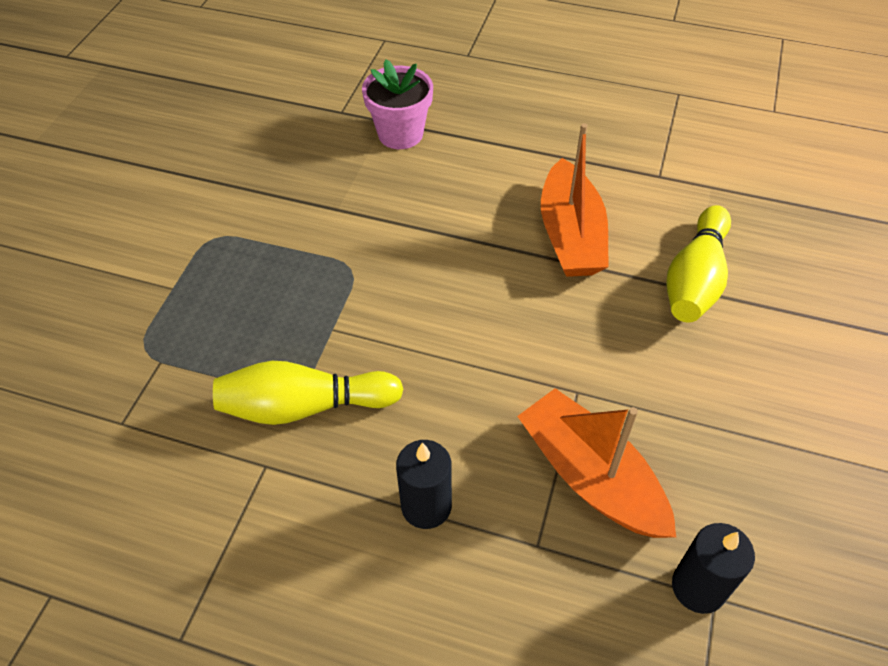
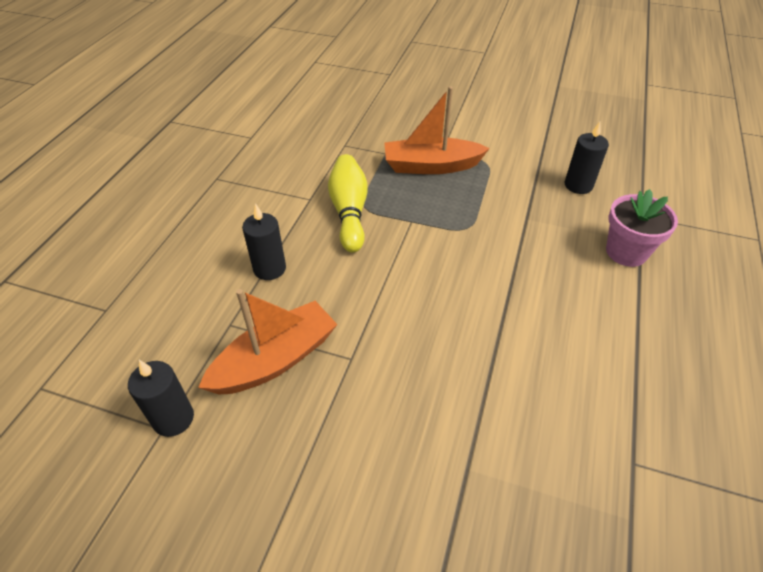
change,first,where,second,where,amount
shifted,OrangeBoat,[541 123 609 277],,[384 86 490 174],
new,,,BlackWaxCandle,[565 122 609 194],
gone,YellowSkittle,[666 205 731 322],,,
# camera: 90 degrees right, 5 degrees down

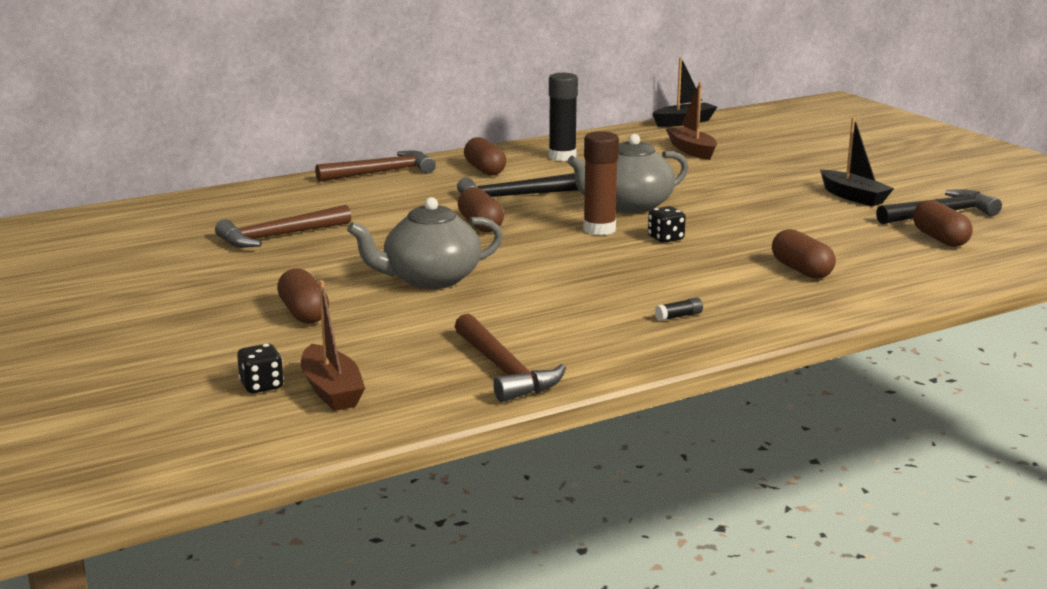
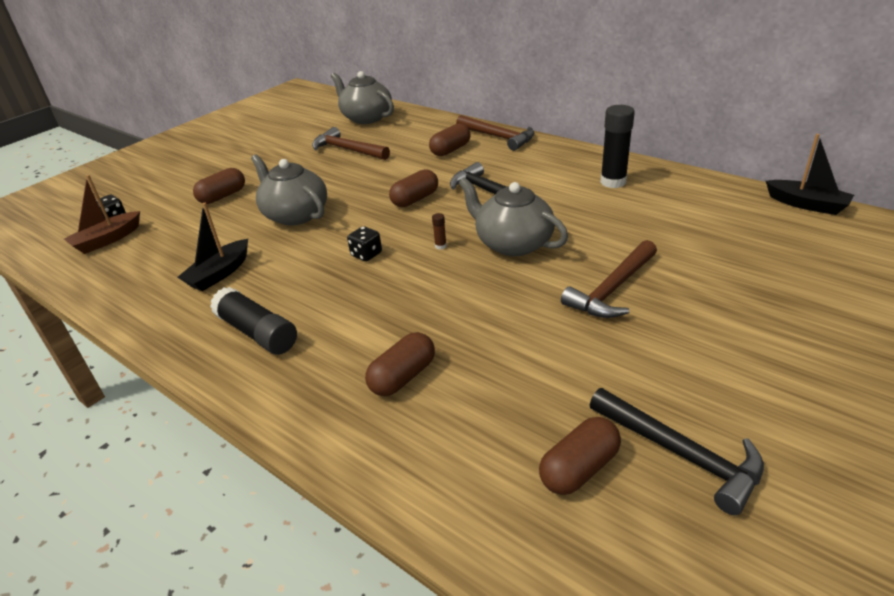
change,first,where,second,where,amount
shifted,BlackBoat,[820 117 894 206],,[178 203 248 291],
scaled,BlackStickOfGlue,[655 297 703 321],,[210 287 297 355],x2.43
new,,,GrayTeapot,[331 71 394 124],
shifted,BlackGameDie,[648 206 686 243],,[347 226 382 261],
shifted,RussetPill,[464 137 506 176],,[429 123 470 156],
scaled,RussetStickOfGlue,[583 131 619 235],,[432 213 447 249],x0.41
shifted,RussetHammer,[454 314 566 402],,[561 240 657 318],
gone,RussetBoat,[666 82 717 160],,,
# camera: 70 degrees right, 15 degrees up

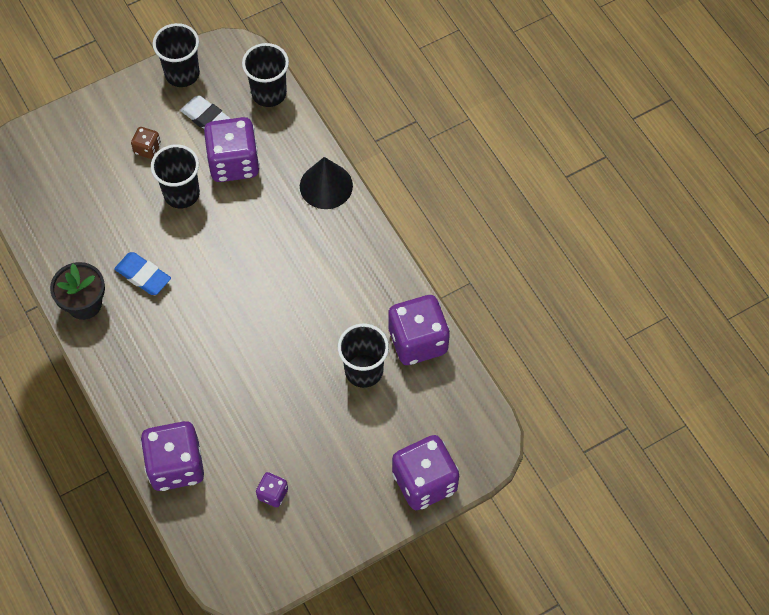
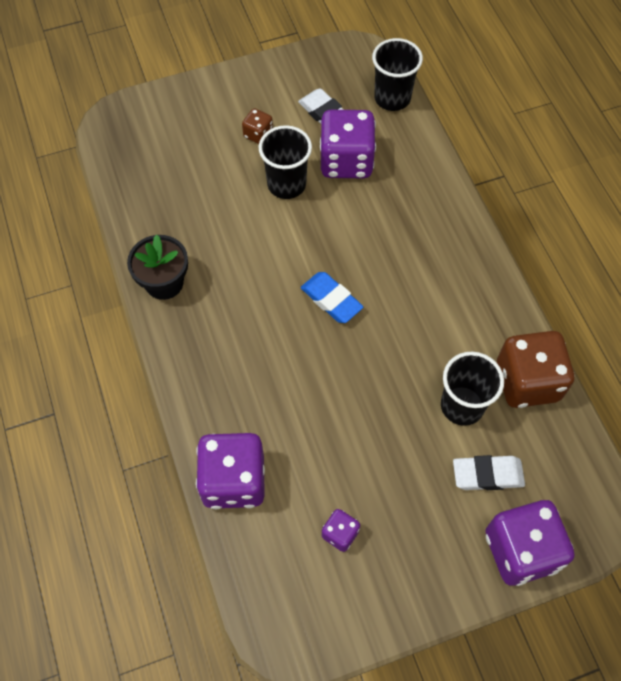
change,first,where,second,where,amount
shifted,RoyalBlueGumEraser,[114 252 171 295],,[301 272 364 323],
new,,,PureWhiteGumEraser,[453 455 525 490],
repainted,RoyalPurpleGameDie,[389 295 450 365],RussetGameDie,[497 331 575 408],
gone,BlackCup,[153 23 200 87],,,
gone,BlackSolidCone,[300 157 353 209],,,
# camera: 10 degrees right, 0 degrees up

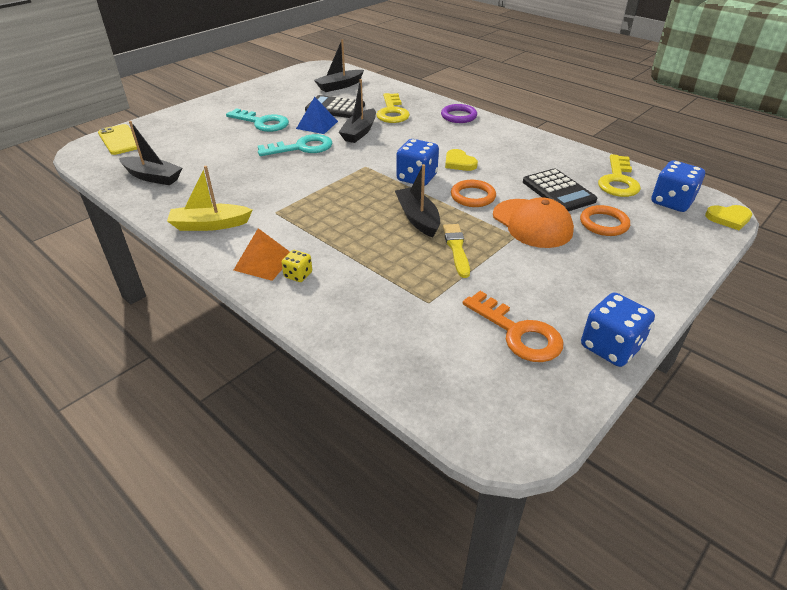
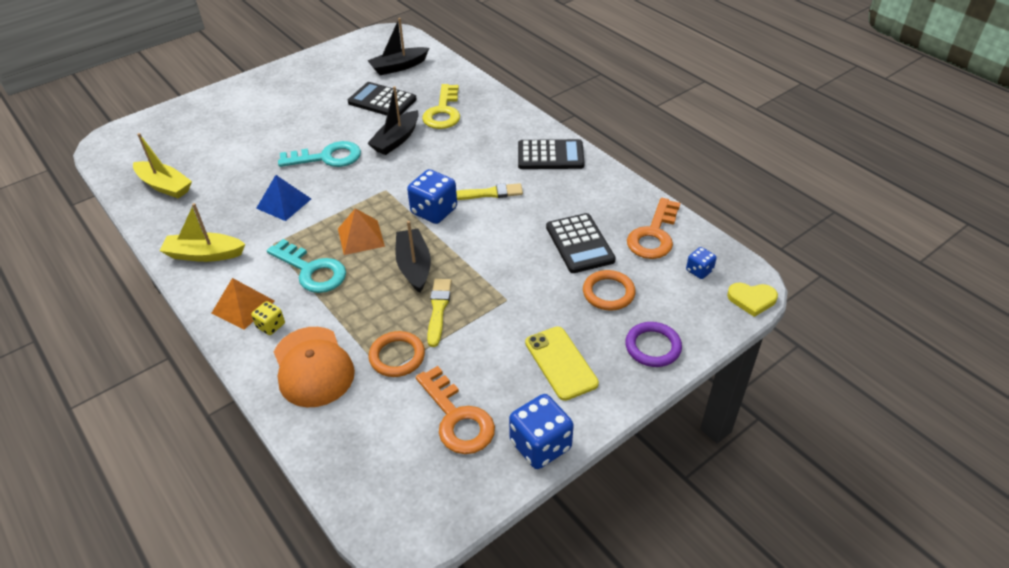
change,first,where,second,where,amount
repainted,BlackBoat,[119 121 182 185],YellowBoat,[133 133 192 199],
shifted,RoyalBluePyramidShape,[296 97 338 134],,[256 175 311 221],
shifted,TurquoiseLatchkey,[226 108 289 132],,[267 239 346 293],
shifted,OrangeBaseballCap,[493 197 574 248],,[274 327 355 407],
new,,,OrangePyramidShape,[338 208 385 255],
shifted,OrangeTorus,[451 180 496 207],,[368 331 425 377],
swapped,YellowHeartShape,[445 149 478 171],YellowBrush,[456 183 523 200],
new,,,BlackAddingMachine,[518 139 585 169],
shifted,YellowMobilePhone,[98 124 137 155],,[525 326 599 401],
shifted,RoyalPurpleTorus,[441 104 477 123],,[625 322 682 367],
repainted,YellowLatchkey,[598 154 641 197],OrangeLatchkey,[627 198 680 259],
scaled,RoyalBlueGameDie,[651 160 705 212],,[686 247 717 279],x0.54
# camera: 10 degrees right, 5 degrees up

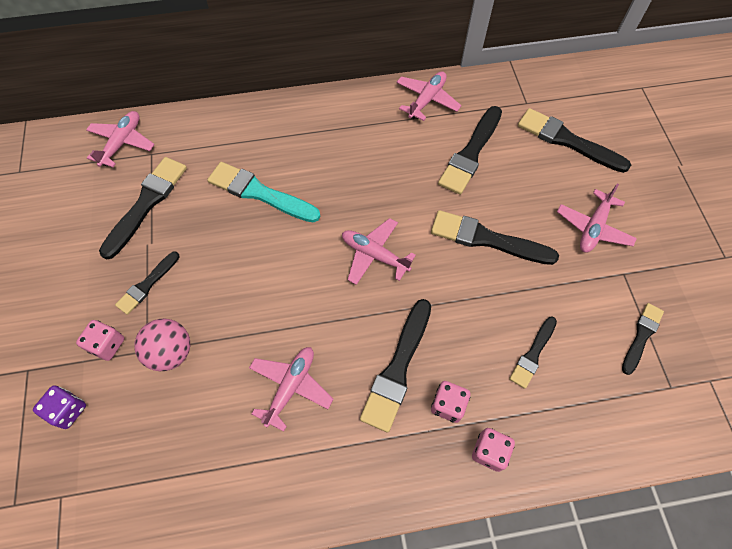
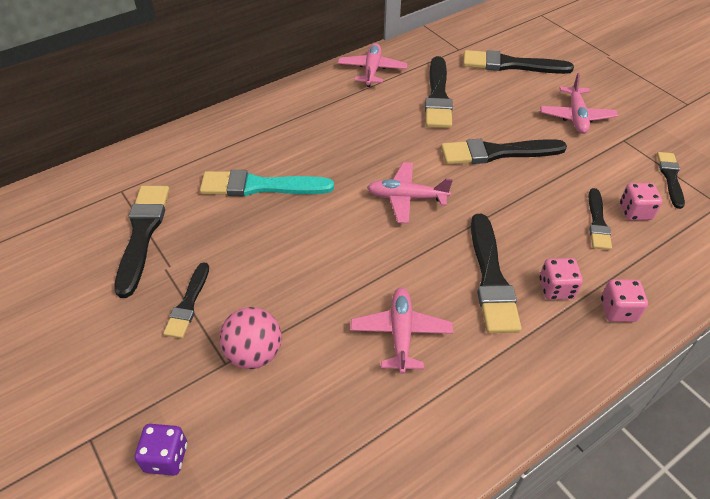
change,first,where,second,where,amount
shifted,RosePinkGameDie,[76 320 124 361],,[620 183 662 220],
gone,RosePinkAeroplane,[86 111 155 167],,,
# camera: 25 degrees left, 15 degrees down

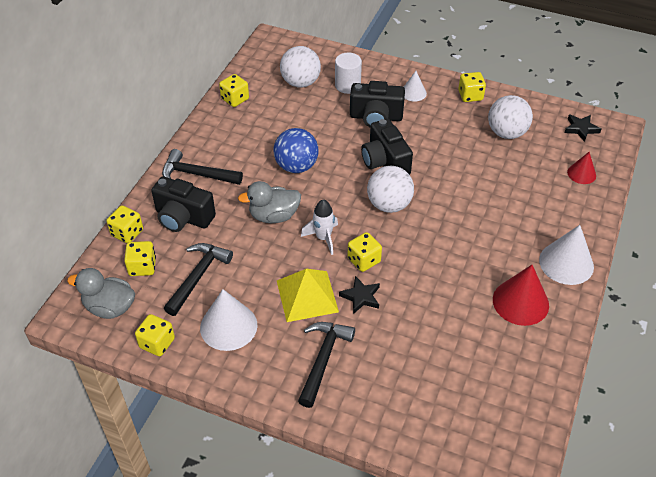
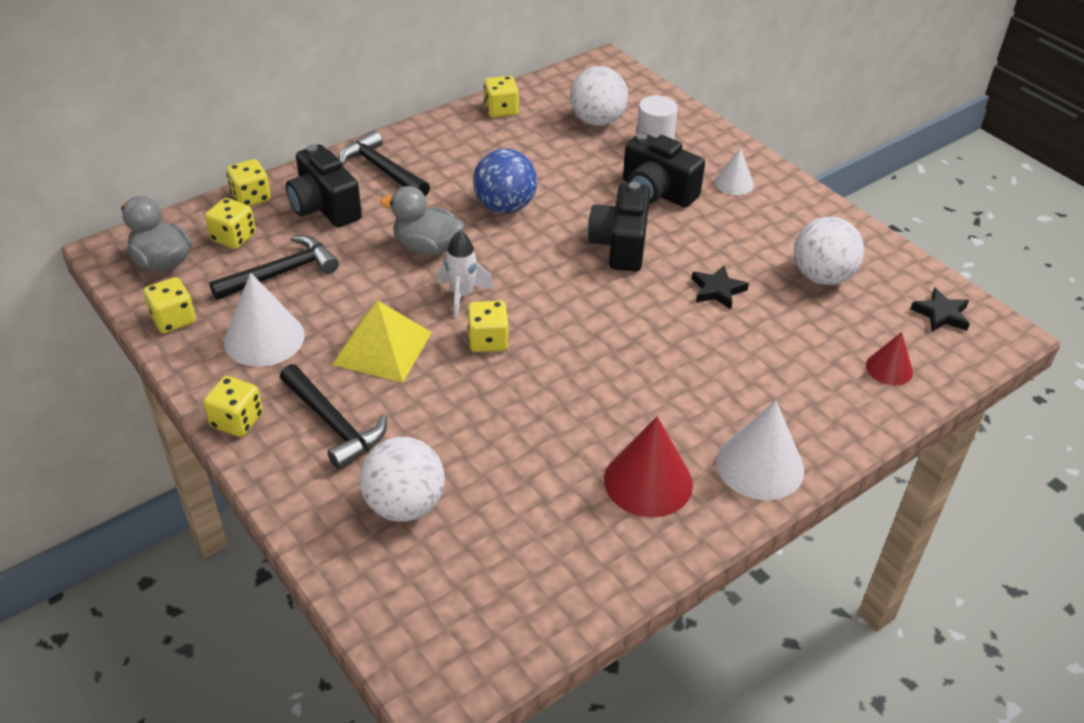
change,first,where,second,where,amount
shifted,YellowGameDie,[458 72 486 102],,[203 376 263 437],
rotated,BlackHammer,[298 322 355 408],,[280 364 387 470],90 degrees clockwise
shifted,PureWhiteBall,[367 166 414 213],,[360 437 445 522],
shifted,BlackFivePointedStar,[339 276 380 314],,[692 266 749 310],
# camera: 30 degrees right, 5 degrees down

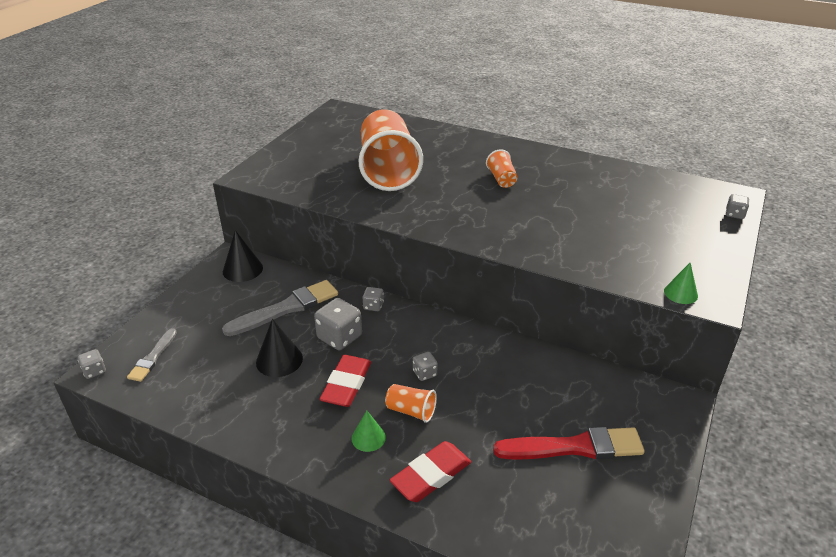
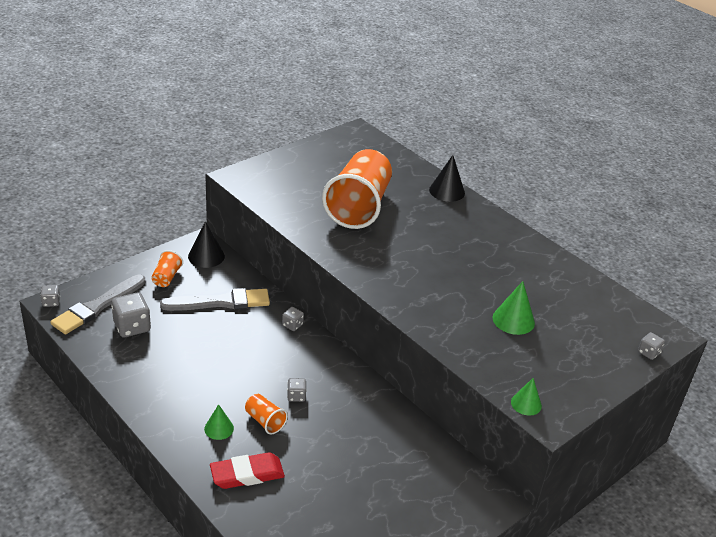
change,first,where,second,where,amount
scaled,GrayBrush,[127 328 177 382],,[50 274 146 334],x1.73
shifted,GrayGameDie,[314 298 362 350],,[111 292 151 337],
shifted,OrangeCup,[486 149 518 188],,[151 250 183 287],
shifted,BlackSolidCone,[256 319 303 377],,[429 155 465 202],
new,,,EmeraldSolidCone,[493 281 535 335],
gone,ScarletGumEraser,[319 355 371 407],,,
gone,ScarletBrush,[493 427 645 459],,,
# camera: 20 degrees right, 0 degrees up

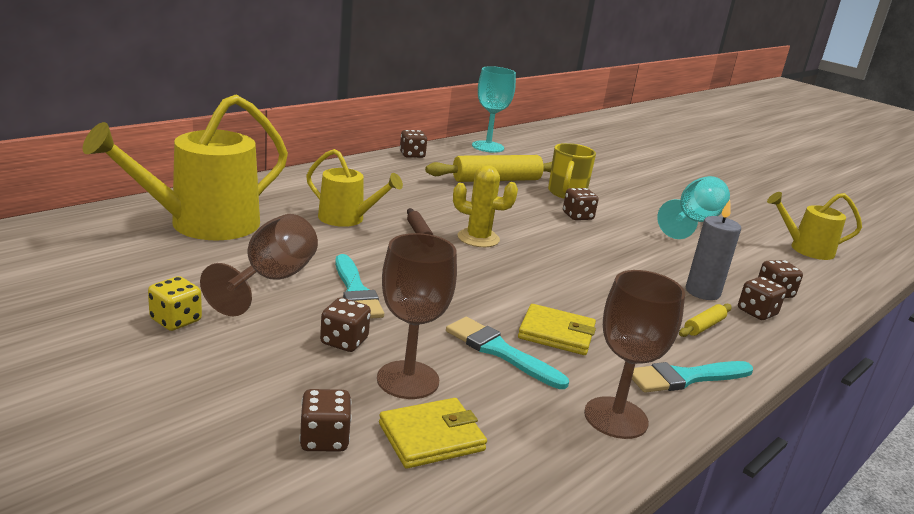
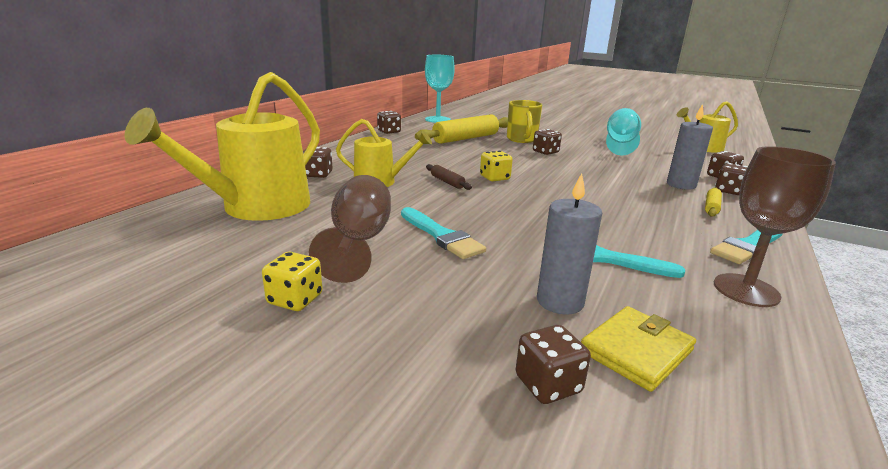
change,first,where,second,where,amount
shifted,RussetGameDie,[320 298 371 352],,[303 147 333 178],
swapped,YellowPricklyPlant,[453 165 518 247],YellowGameDie,[480 151 513 181],
swapped,RussetWineGlass,[377 233 457 399],GrayWaxCandle,[537 173 602 315],
gone,YellowBillfold,[518 304 596 355],,,
# camera: 15 degrees left, 0 degrees up

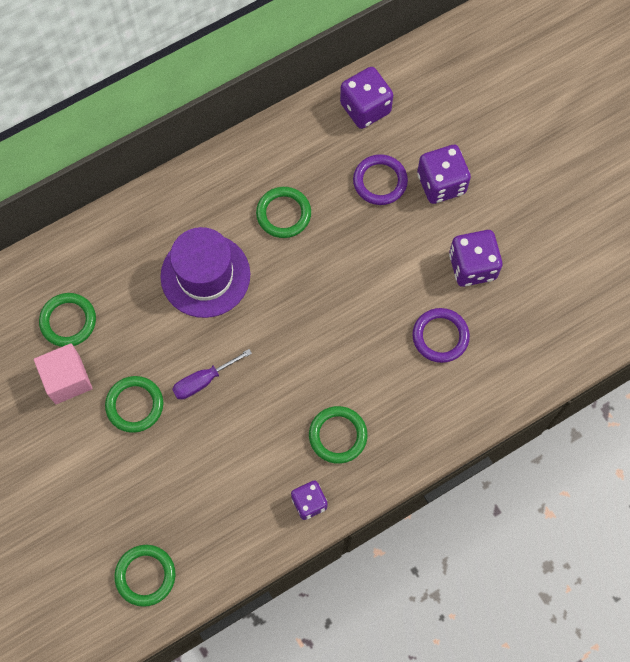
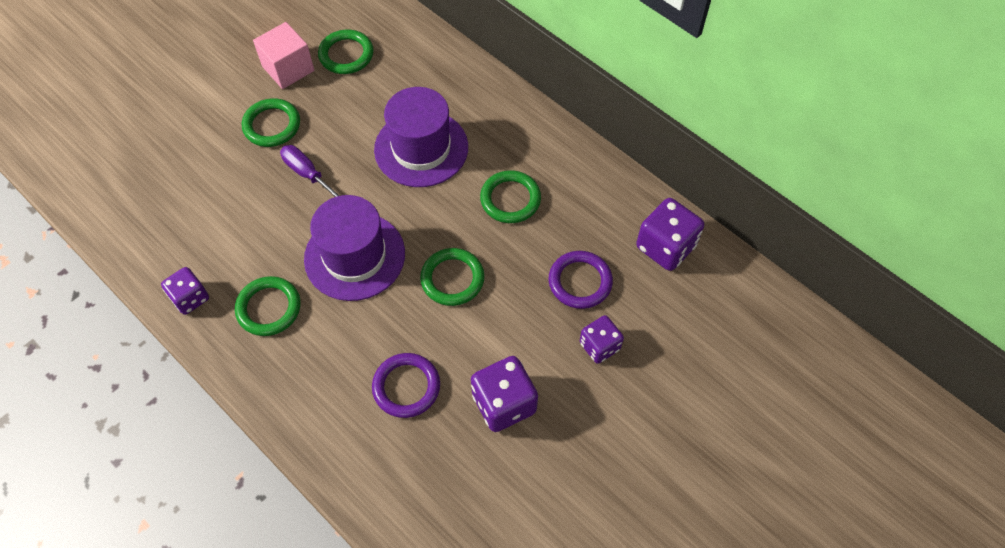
change,first,where,second,where,amount
new,,,RoyalPurpleTallHat,[304 195 405 301],
shifted,EmeraldTorus,[114 545 176 607],,[420 248 484 306],
scaled,RoyalPurpleGameDie,[417 145 471 204],,[580 315 624 364],x0.64
# camera: 75 degrees right, 10 degrees down

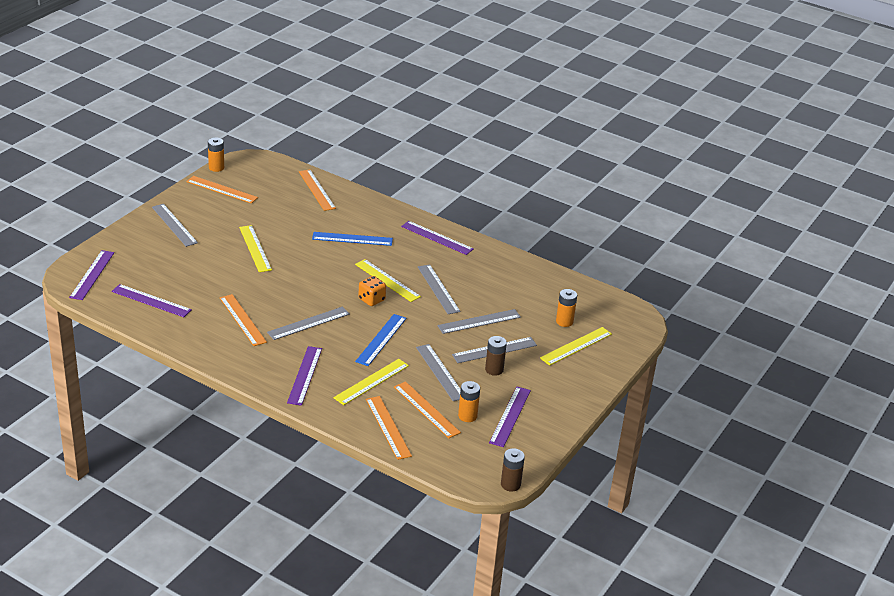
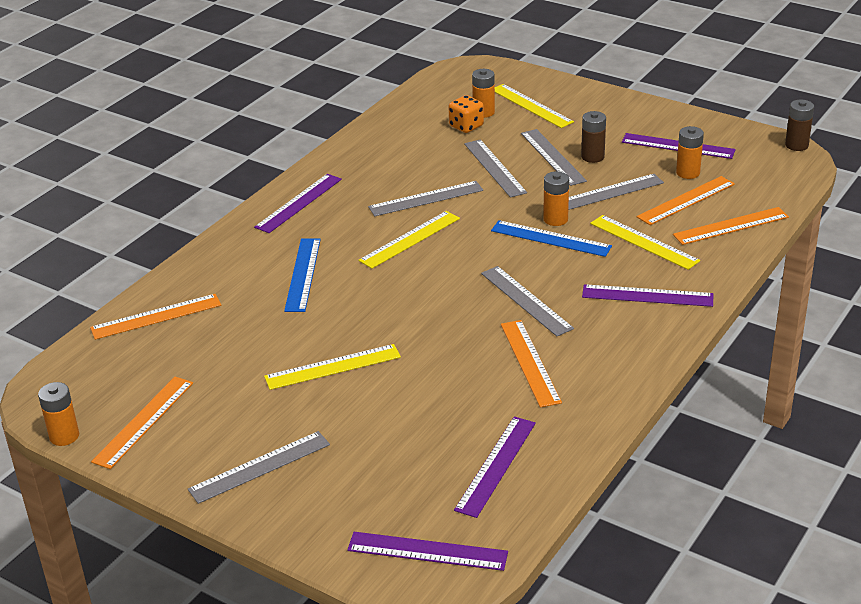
change,first,where,second,where,amount
shifted,OrangeGameDie,[358 276 386 306],,[448 95 484 133],
rotated,OrangeStraightedge,[220 294 267 346],,[501 320 562 408],75 degrees counterclockwise
new,,,OrangePowerCell,[543 171 569 226],
# camera: 85 degrees left, 0 degrees up

